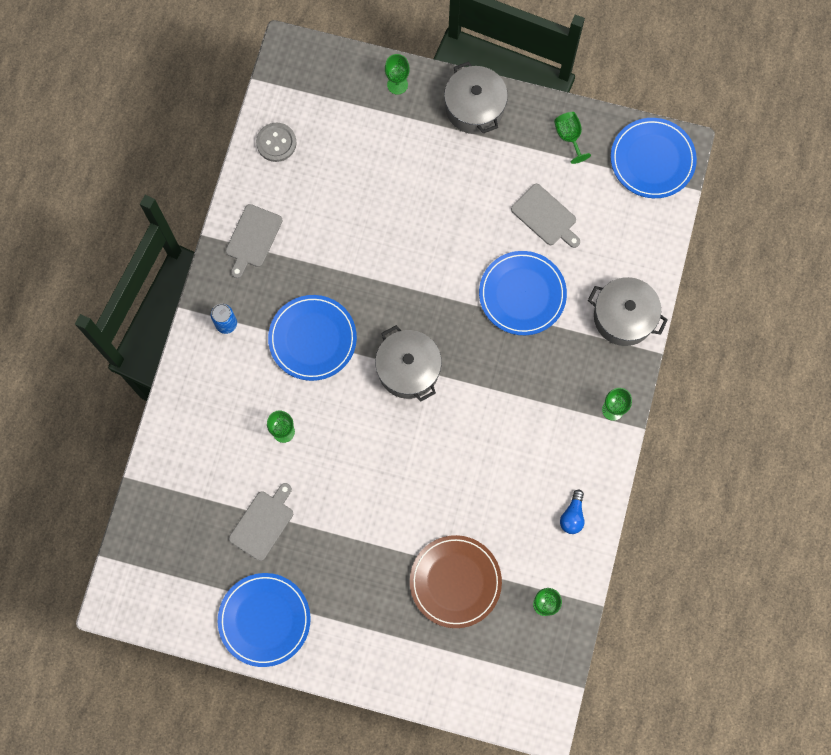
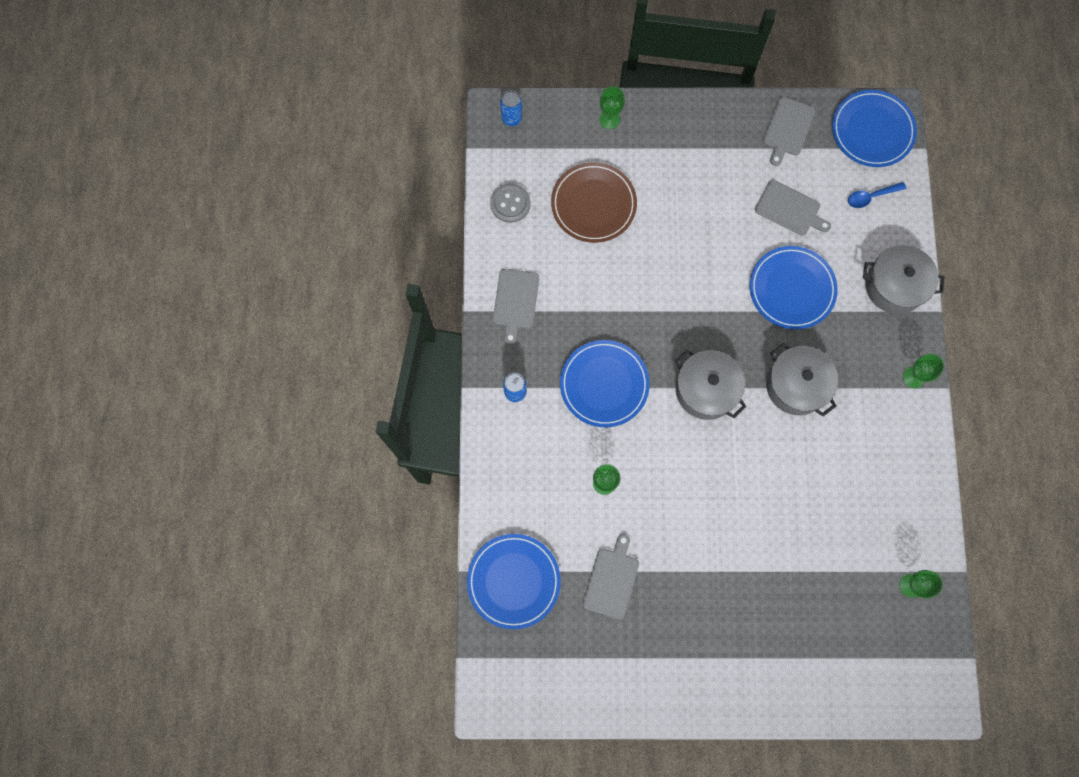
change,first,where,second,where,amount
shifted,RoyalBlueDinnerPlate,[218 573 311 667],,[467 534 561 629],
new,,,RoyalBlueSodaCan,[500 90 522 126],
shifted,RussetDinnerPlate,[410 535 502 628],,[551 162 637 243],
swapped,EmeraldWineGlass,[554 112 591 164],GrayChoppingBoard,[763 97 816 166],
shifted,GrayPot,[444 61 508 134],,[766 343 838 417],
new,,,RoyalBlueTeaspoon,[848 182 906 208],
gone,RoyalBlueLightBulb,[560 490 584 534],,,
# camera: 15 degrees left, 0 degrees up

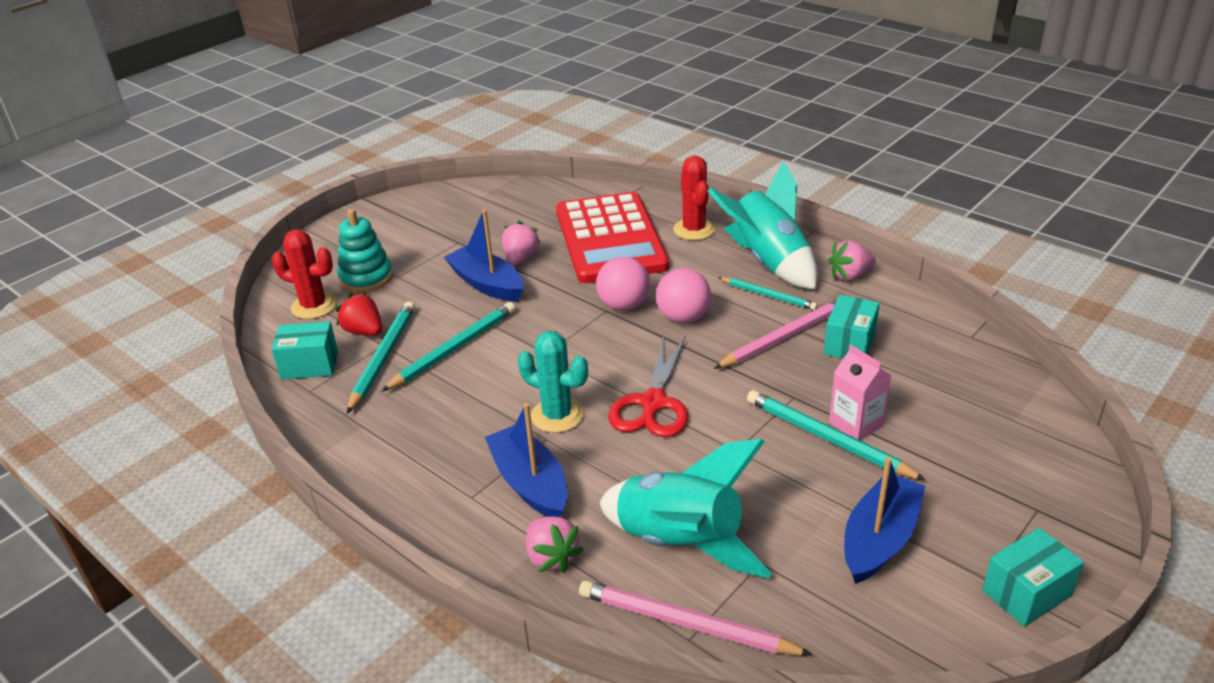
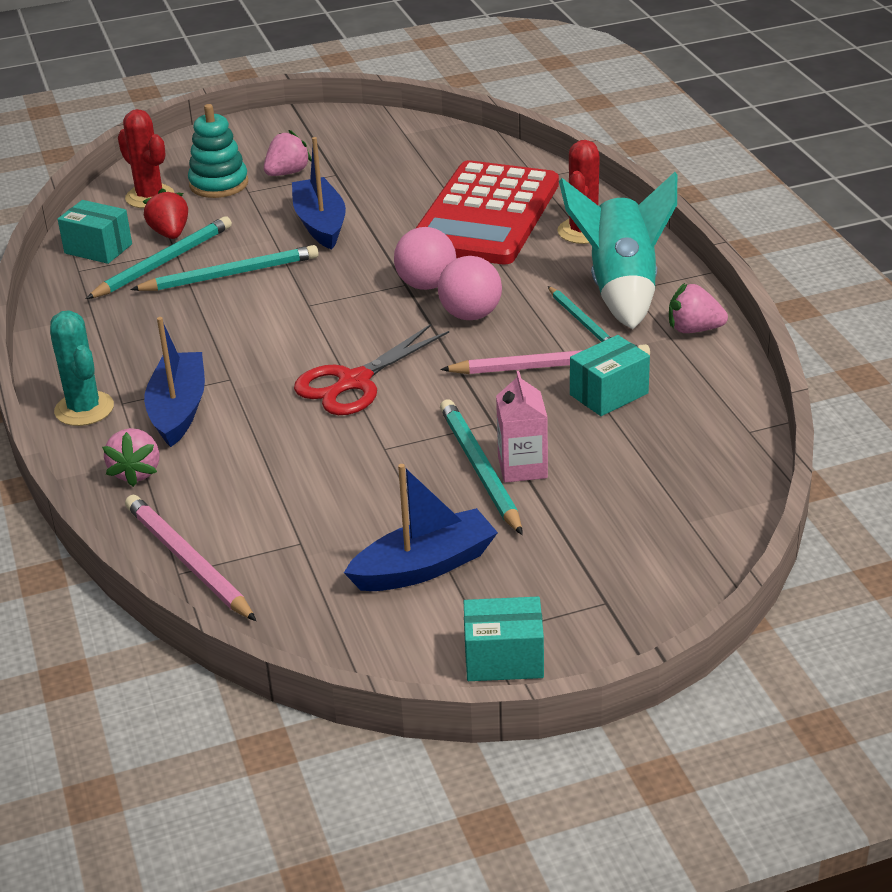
change,first,where,second,where,amount
shifted,TurquoisePricklyPlant,[518 331 588 433],,[50 311 114 426],
shifted,RosePinkStrawberry,[502 221 541 265],,[264 130 312 176],
gone,TurquoiseToyRocket,[599 439 772 578],,,
# camera: 30 degrees right, 0 degrees up

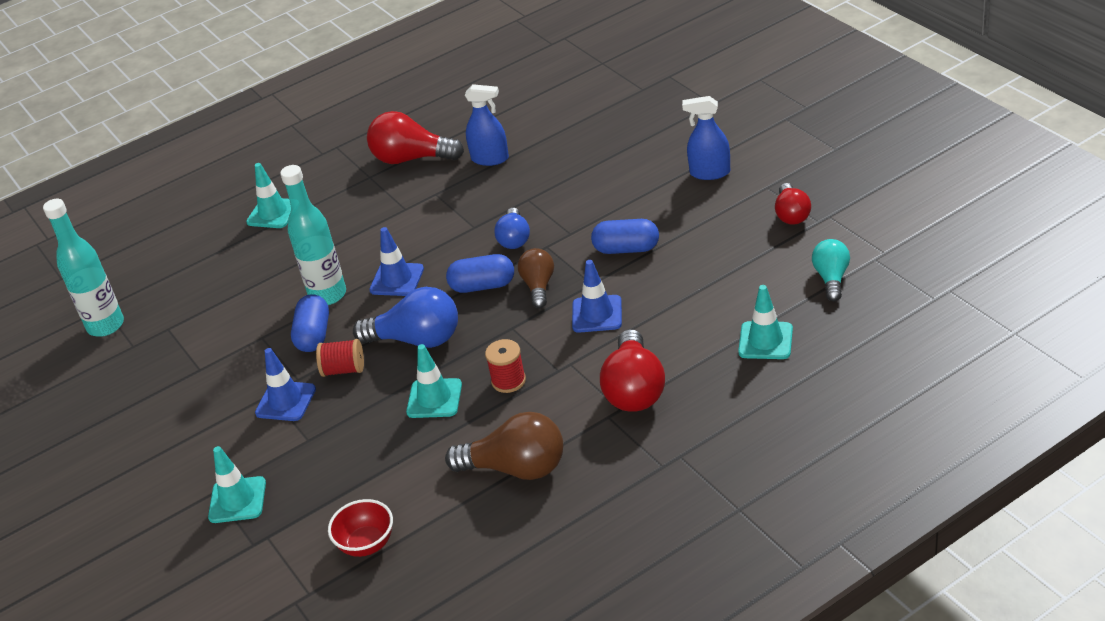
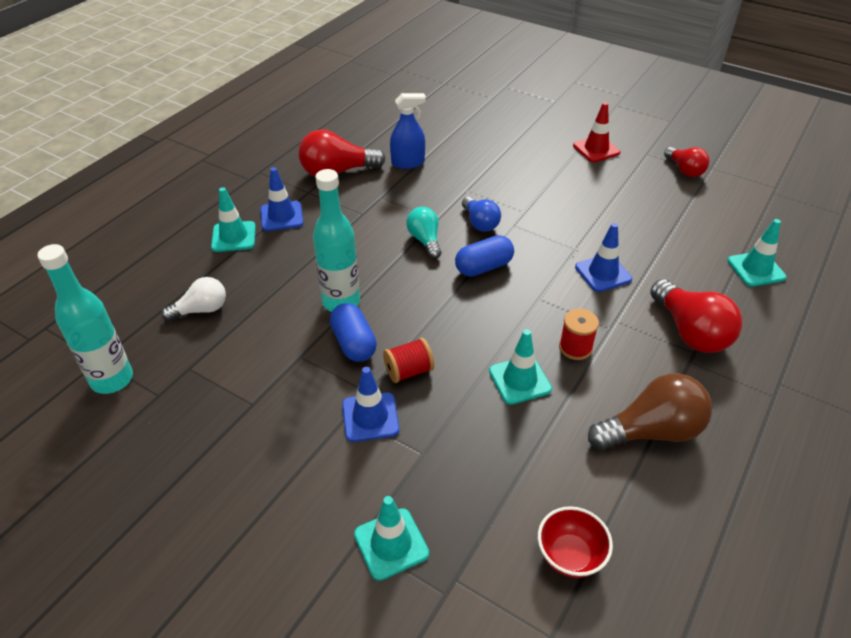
change,first,where,second,where,amount
new,,,PureWhiteLightBulb,[161 277 226 321],
shifted,RoyalBlueRoadCone,[369 227 424 296],,[260 167 303 231],
shifted,TurquoiseLightBulb,[812 239 850 301],,[406 207 441 259],
swapped,RoyalBlueSprayer,[682 96 730 180],ScarletRoadCone,[573 102 620 162],
gone,RoyalBlueLightBulb,[353 287 458 348],,,
gone,RussetLightBulb,[518 248 554 308],,,
gone,RoyalBluePill,[591 219 659 254],,,
# camera: 30 degrees left, 5 degrees up

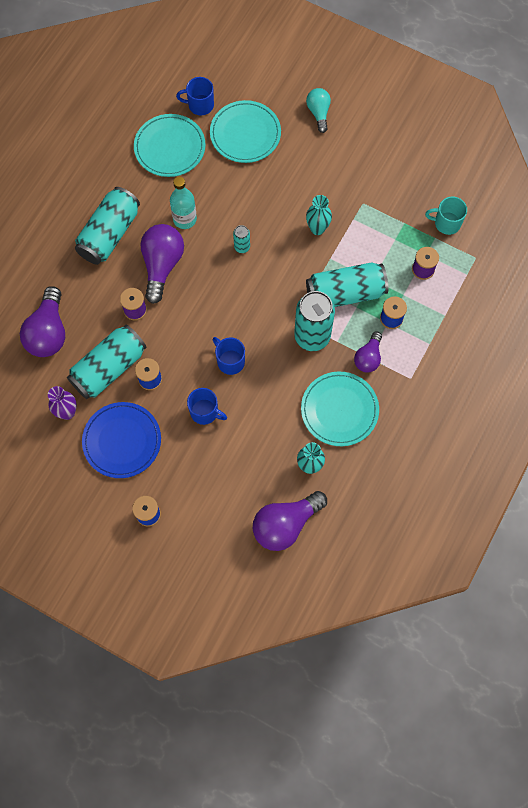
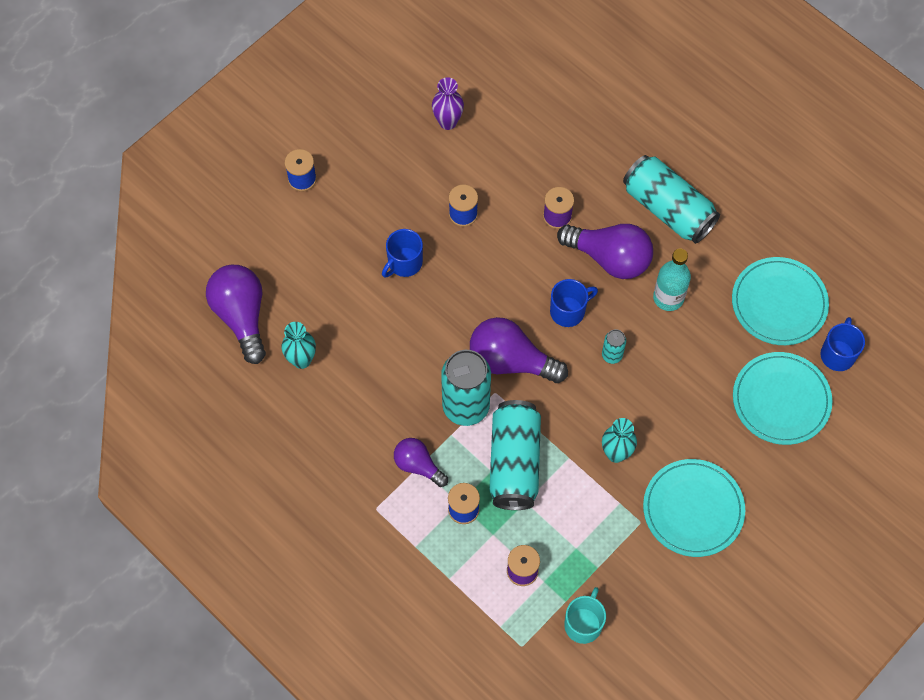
change,first,where,second,where,amount
shifted,RoyalPurpleLightBulb,[20 286 65 357],,[470 317 568 383],
shifted,RoyalBlueMug,[213 337 245 375],,[550 279 598 327],
shifted,TurquoiseDinnerPlate,[301 372 379 446],,[643 459 745 557],
gone,TurquoiseSodaCan,[67 325 147 399],,,
gone,RoyalBlueDinnerPlate,[82 402 161 478],,,
gone,TurquoiseLightBulb,[306 88 331 133],,,
# camera: 105 degrees right, 5 degrees down

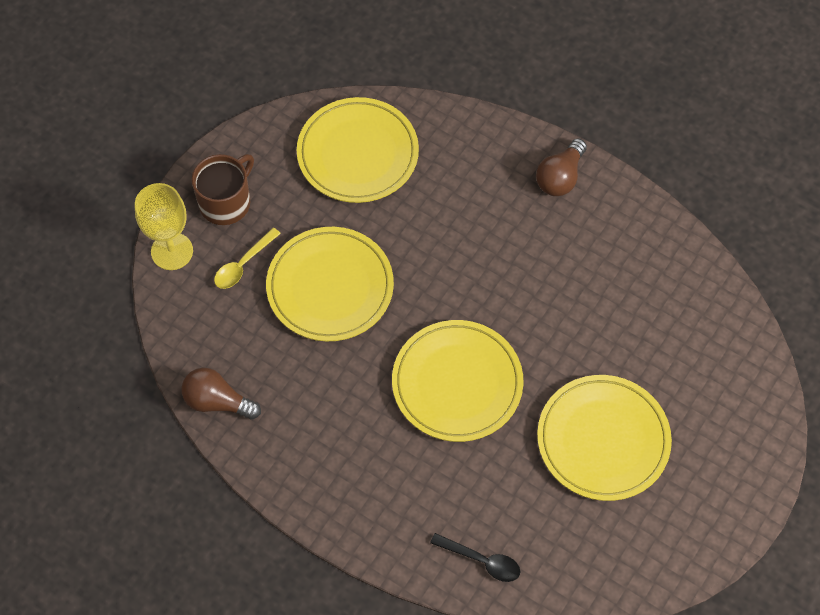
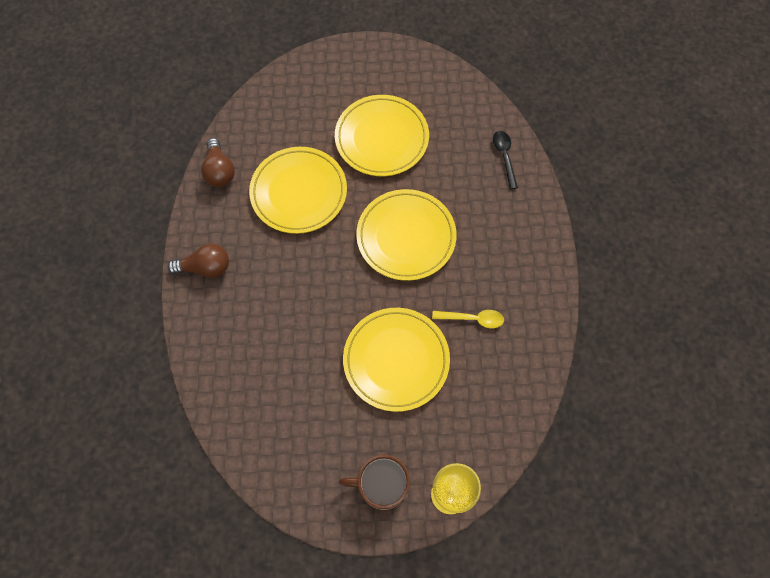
change,first,where,second,where,amount
shifted,RussetLightBulb,[182 368 261 420],,[201 138 235 187],
shifted,YellowDinnerPlate,[297 97 419 203],,[249 147 347 234],
shifted,YellowTeaspoon,[214 228 281 289],,[432 310 504 328],
# camera: 125 degrees left, 5 degrees up

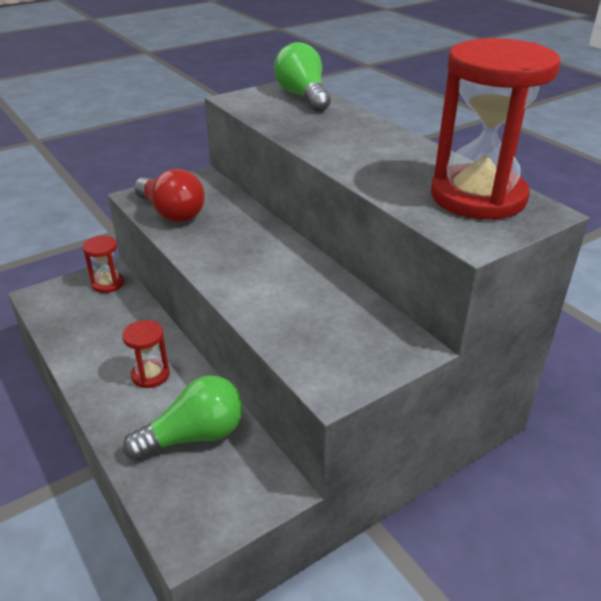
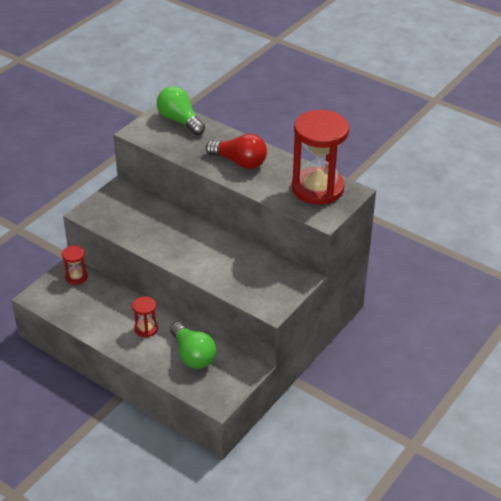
change,first,where,second,where,amount
rotated,EmeraldLightBulb,[123 375 243 460],,[170 322 216 369],105 degrees clockwise
shifted,ScarletLightBulb,[134 169 205 222],,[206 134 267 169],
# camera: 20 degrees left, 5 degrees up

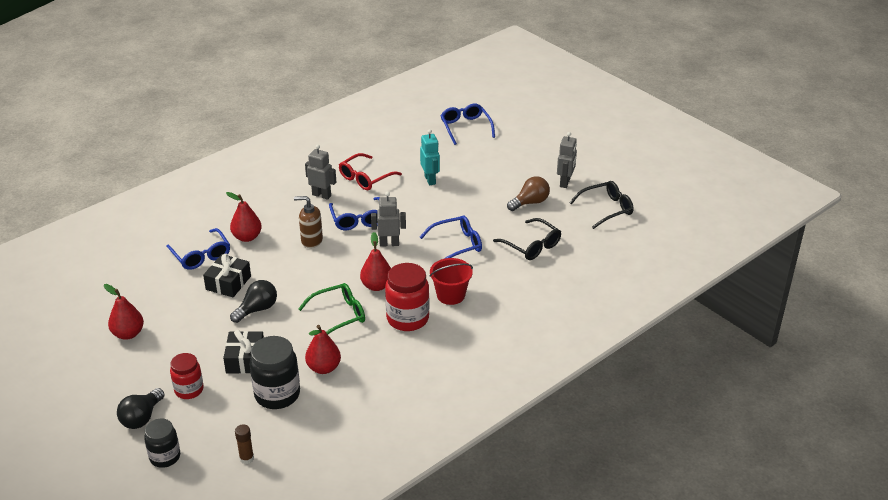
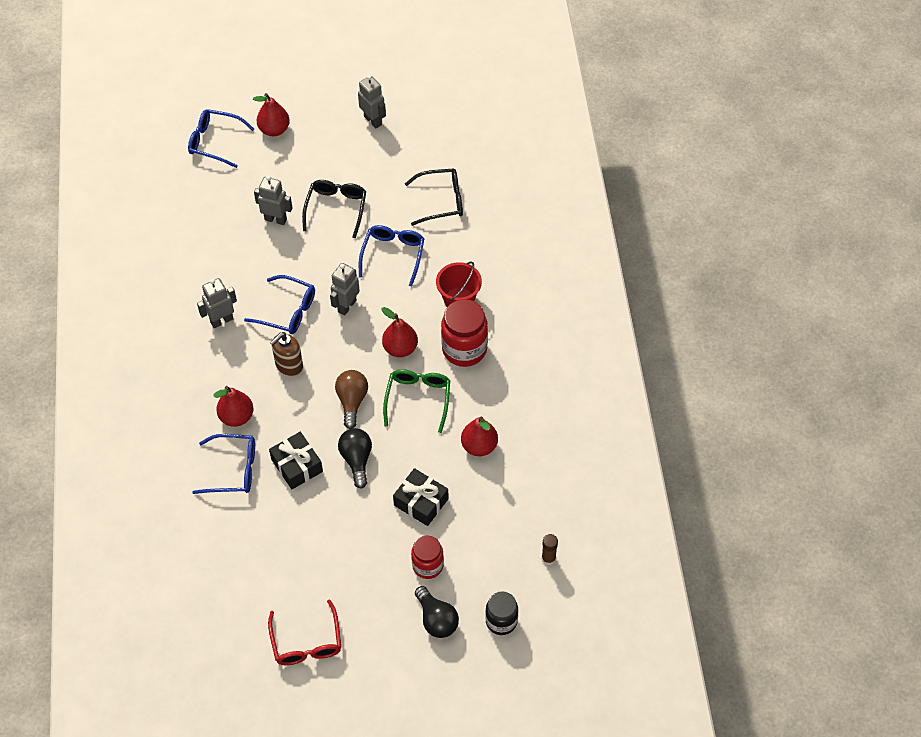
change,first,where,second,where,amount
shifted,ScarletPearFruit,[104 284 144 340],,[253 93 290 136],
repainted,TurquoiseRobotFigure,[420 129 440 185],GrayRobotFigure,[254 176 292 225],
shifted,ScarletGlasses,[339 153 402 190],,[268 599 341 665],
shifted,BlackGlasses,[569 181 634 229],,[302 180 366 238],
shifted,RussetLightBulb,[507 176 550 211],,[335 370 368 429],
gone,BlackJar,[249 336 300 409],,,
# camera: 55 degrees left, 20 degrees up

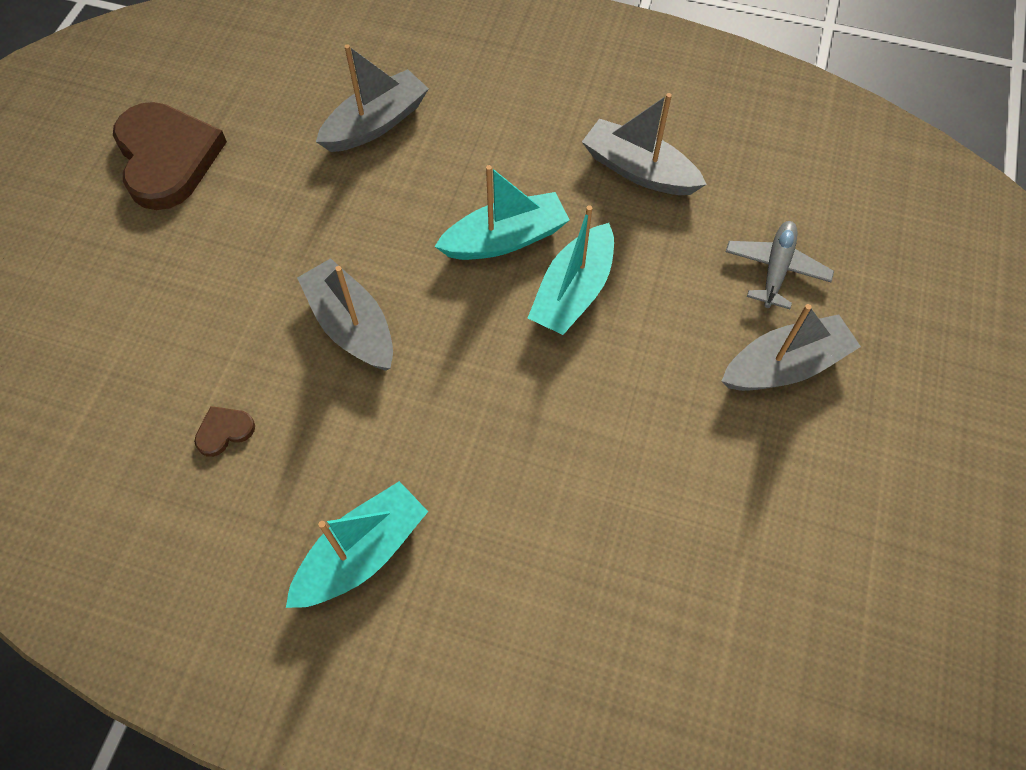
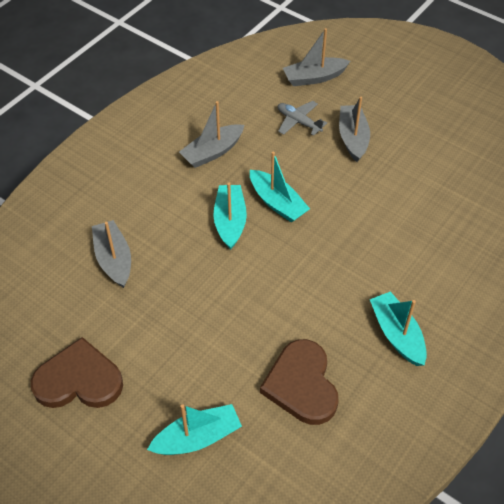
change,first,where,second,where,amount
new,,,TurquoiseBoat,[147 404 242 455],
scaled,RussetHeartShape,[194 406 255 457],,[260 339 339 425],x2.47
shifted,GrayBoat,[297 258 393 371],,[283 28 350 86],
# camera: 70 degrees left, 10 degrees down

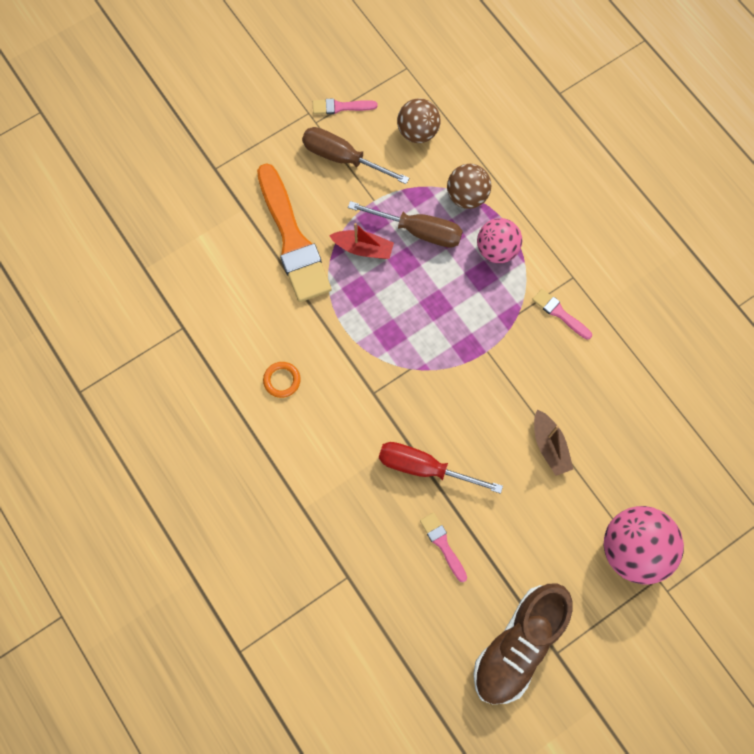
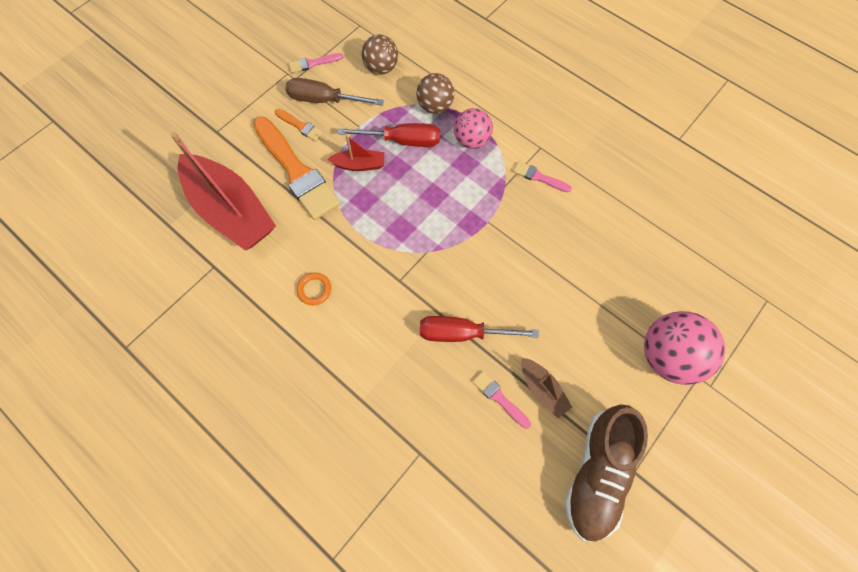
change,first,where,second,where,amount
new,,,ScarletBoat,[171 132 276 251],
new,,,OrangeBrush,[275 109 324 142],
repainted,RussetHandScrewdriver,[348 201 463 248],ScarletHandScrewdriver,[338 123 440 147],
shifted,RussetBoat,[534 409 573 476],,[521 358 572 418],
# camera: 15 degrees left, 5 degrees down

